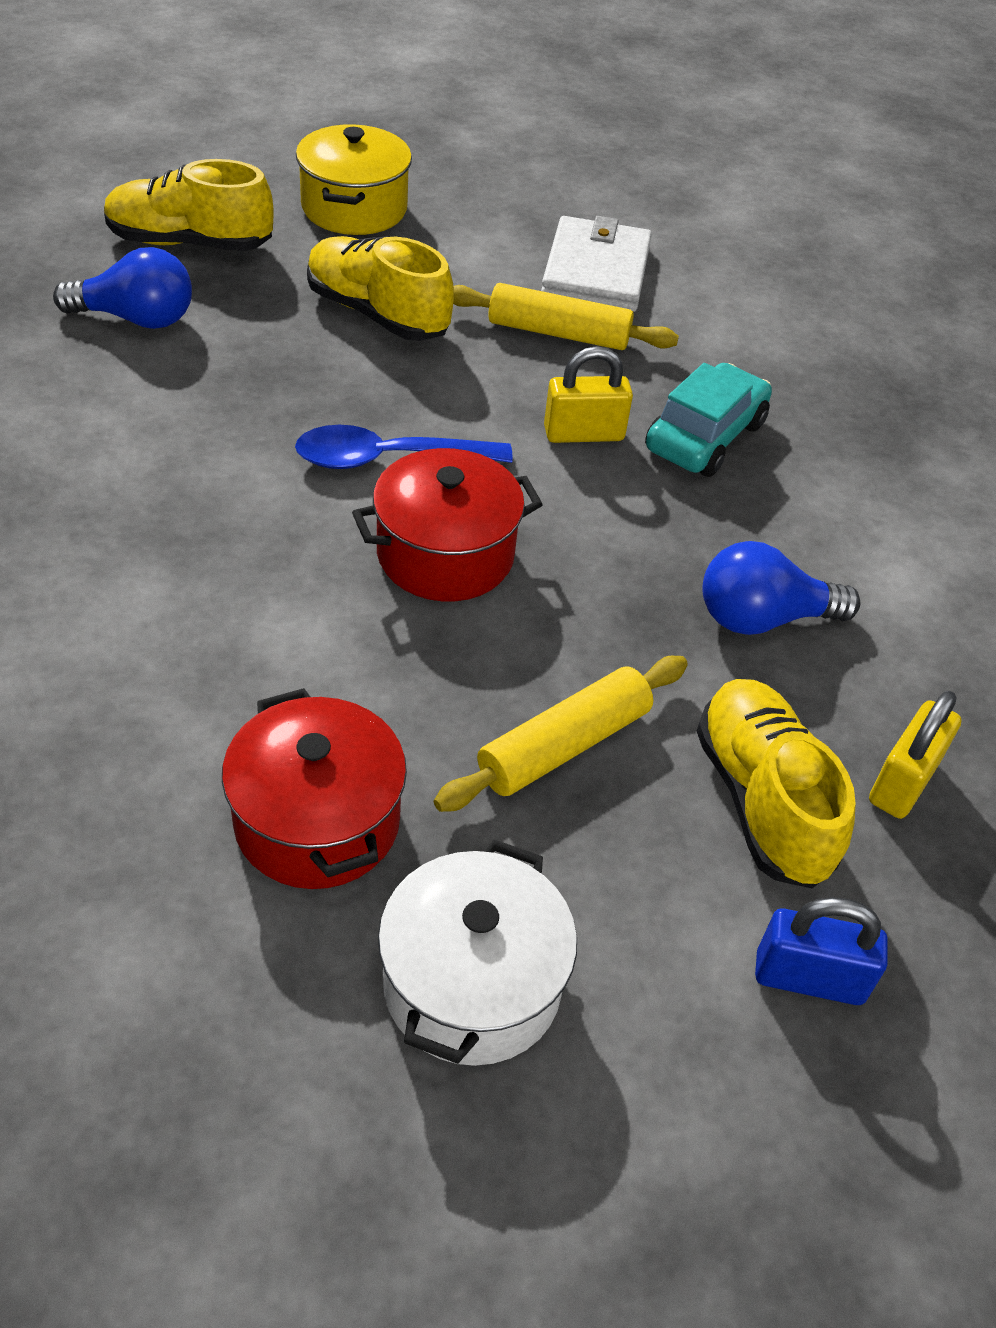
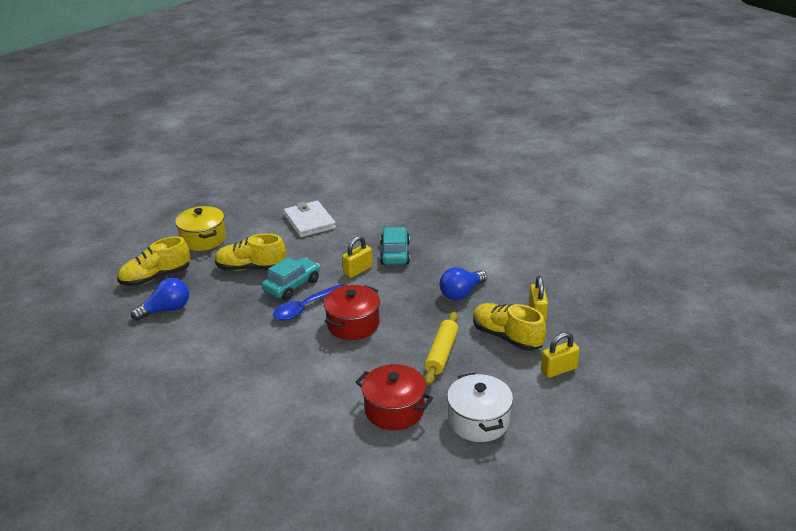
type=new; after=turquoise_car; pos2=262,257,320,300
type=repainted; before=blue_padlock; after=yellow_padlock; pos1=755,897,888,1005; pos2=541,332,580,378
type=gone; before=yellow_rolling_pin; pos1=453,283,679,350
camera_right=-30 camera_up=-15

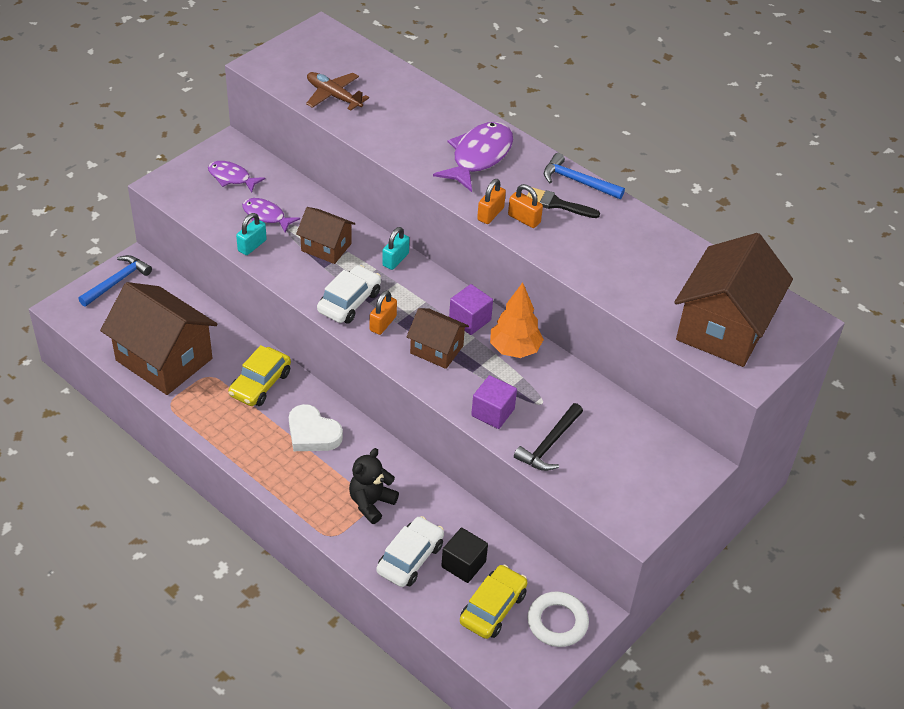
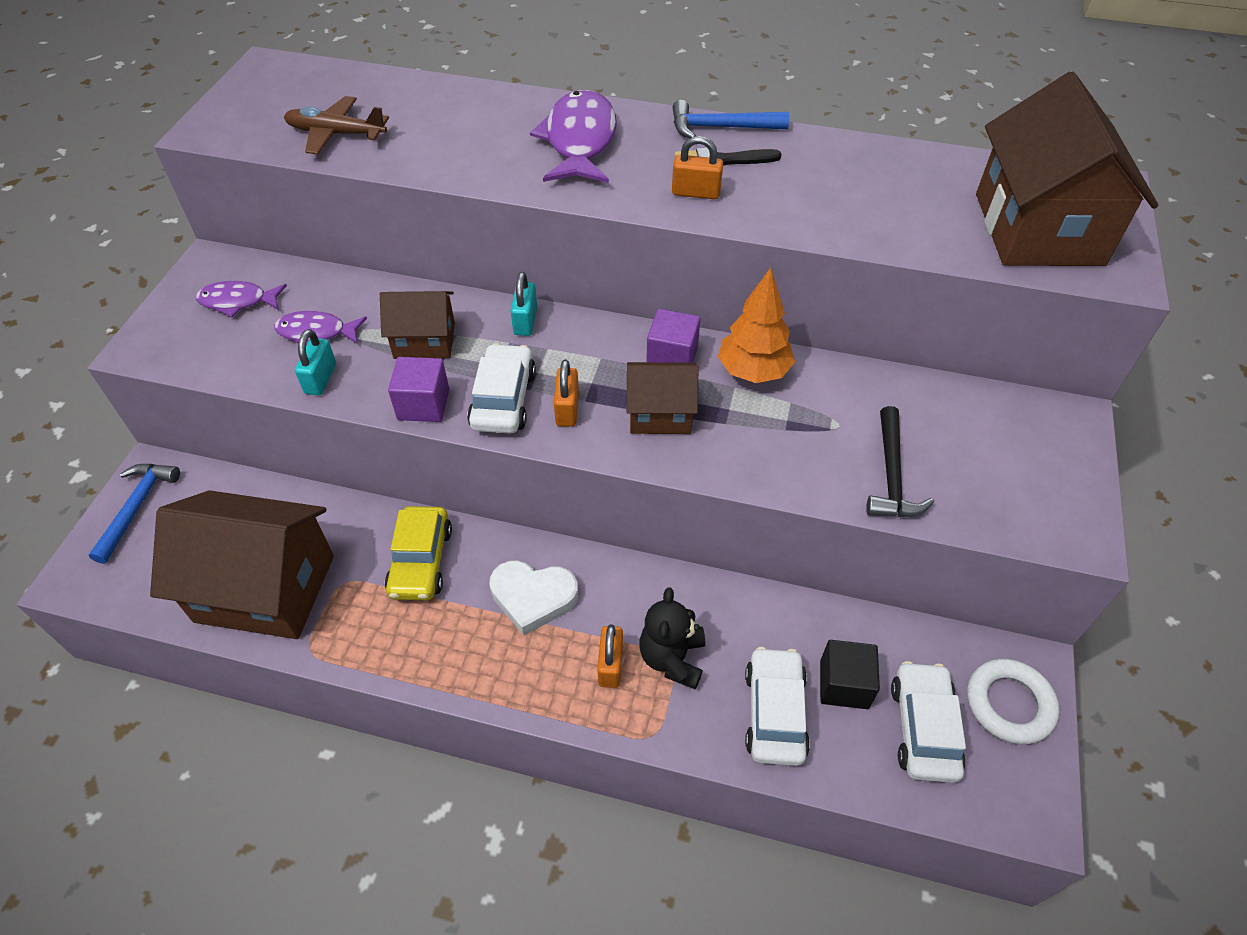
type=shifted; before=purple_cube; pos1=471,375,517,429; pos2=388,357,449,422
type=shifted; before=orange_padlock; pos1=477,179,506,224; pos2=597,624,623,688
type=repainted; before=yellow_car; after=white_car; pos1=460,564,527,639; pos2=891,661,966,783
camera_right=-25 camera_up=5

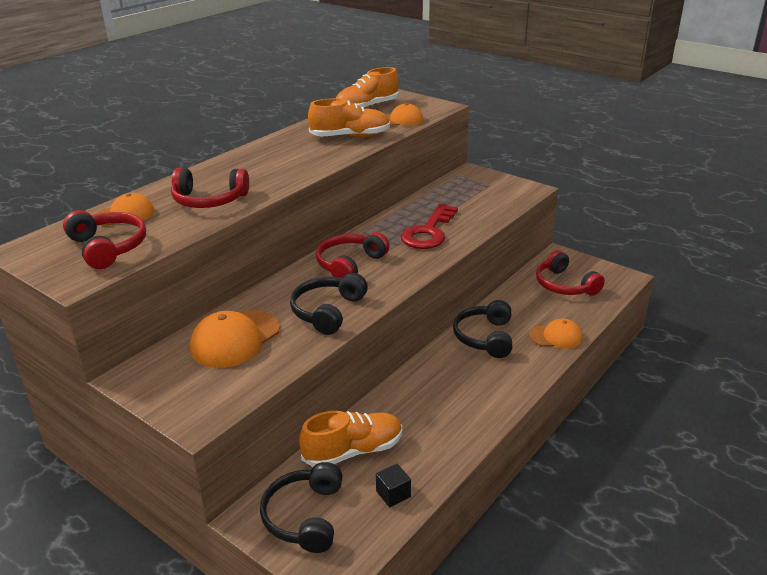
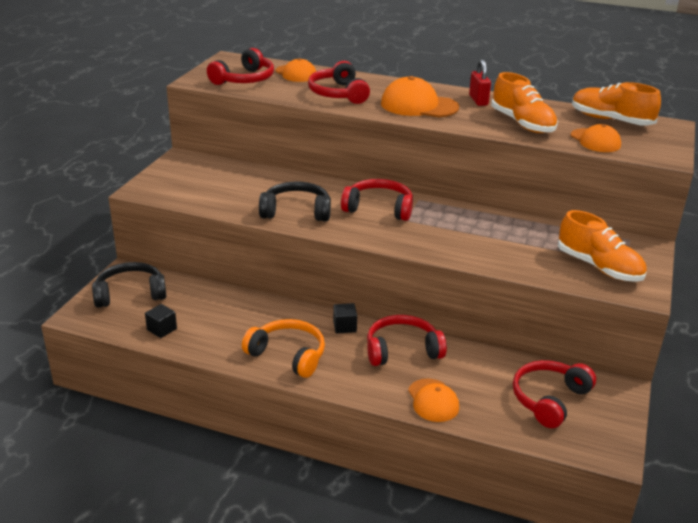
type=new; after=orange_headphones; pos2=242,319,325,378
type=new; after=black_cube; pos2=333,303,357,334
type=repainted; before=black_headphones; after=red_headphones; pos1=453,300,512,358; pos2=367,315,447,366
type=shifted; before=orange_cap; pos1=190,310,280,368; pos2=381,76,459,117
type=new; after=red_padlock; pos2=469,59,491,106
type=shifted; before=orange_shoe; pos1=299,411,402,467; pos2=558,210,647,282
type=gone; before=red_key; pos1=401,204,458,249
camera_right=70 camera_up=0

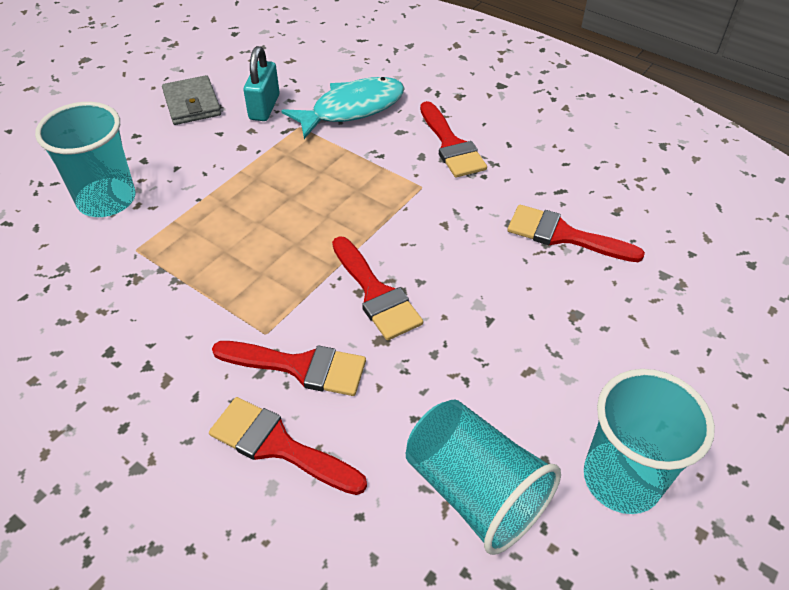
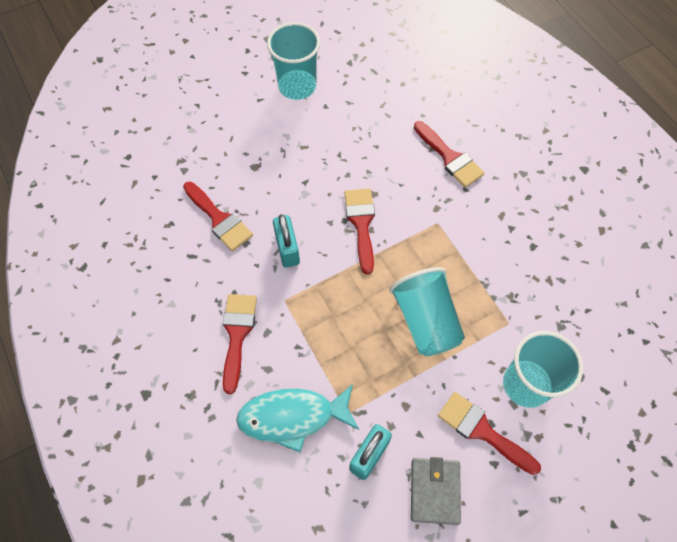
type=new; after=turquoise_padlock; pos2=273,214,300,268
type=shifted; before=turquoise_cup; pos1=406,399,561,555; pos2=389,267,465,356
type=shifted; before=red_brush; pos1=212,341,366,396; pos2=438,392,541,475
camera_right=-155 camera_up=15

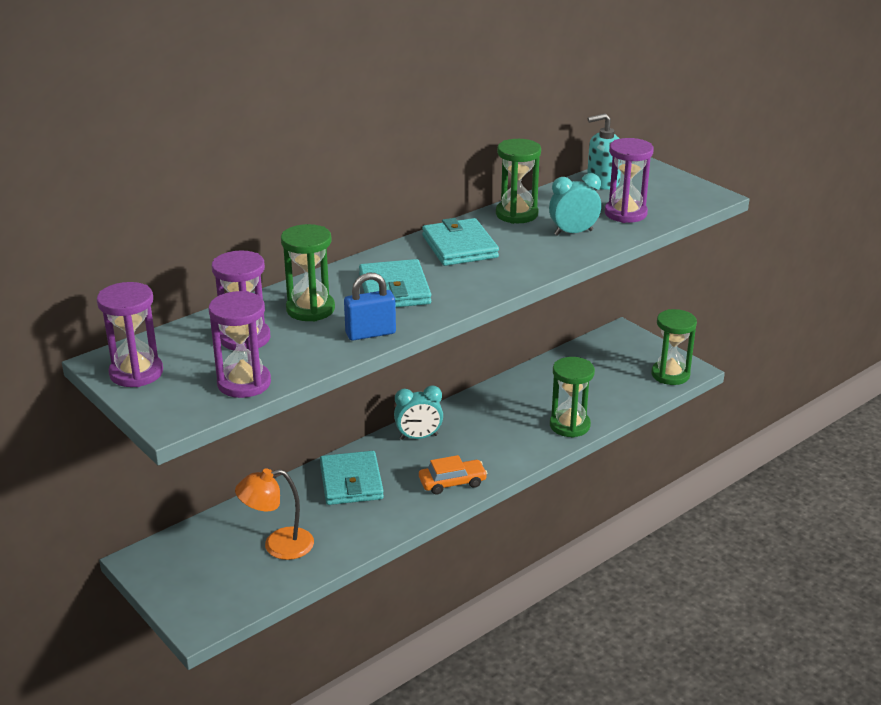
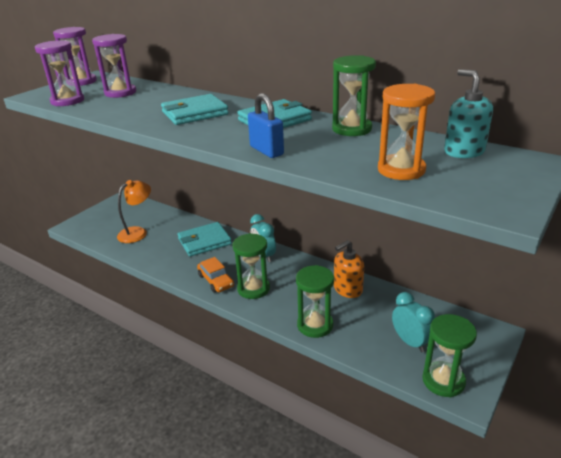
type=rotated; before=orange_lamp; pos1=235,468,314,560; pos2=117,180,151,243; turn=75
type=shifted; before=green_hourglass; pos1=281,224,335,321; pos2=232,233,270,299
type=shifted; before=blue_padlock; pos1=344,273,396,340; pos2=248,93,284,158
type=new; after=orange_soap_dispenser; pos2=334,240,364,298
type=repainted; before=purple_hourglass; after=orange_hourglass; pos1=605,138,654,223; pos2=378,84,435,180
type=shifted; before=turquoise_clock; pos1=549,173,601,236; pos2=392,292,435,352
camera_right=75 camera_up=0

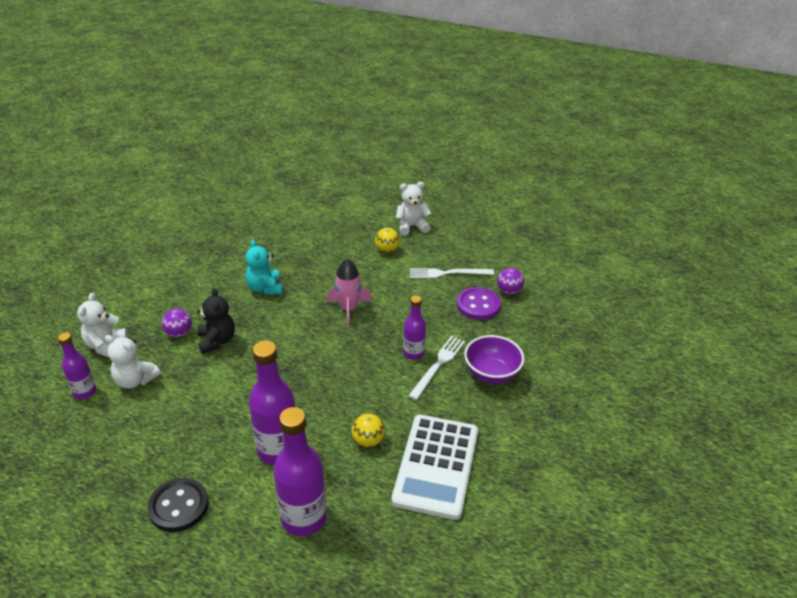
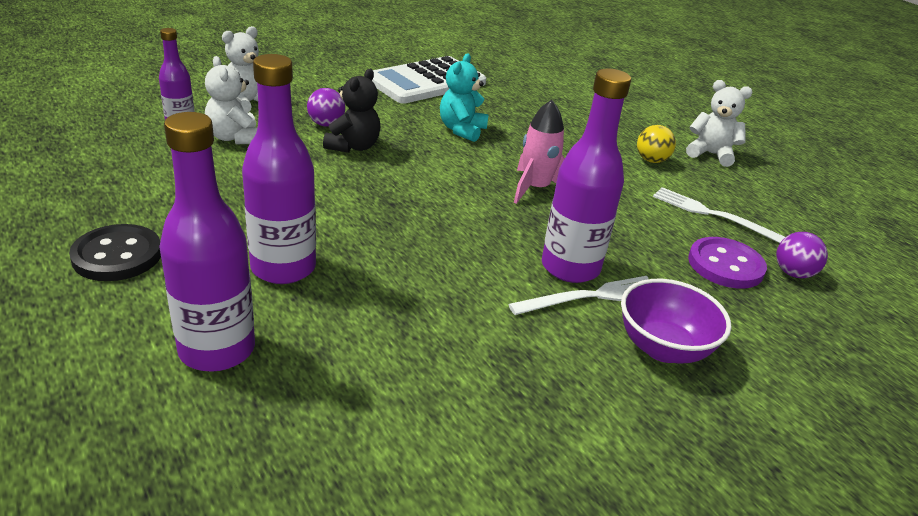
type=shifted; before=white_calculator; pos1=391,415,478,520; pos2=372,56,486,104
type=scaled; before=purple_bottle; pos1=403,295,426,360; pos2=542,69,631,283; scale=1.72
type=gone; before=yellow_ball; pos1=352,413,385,447
camera_right=35 camera_up=-5

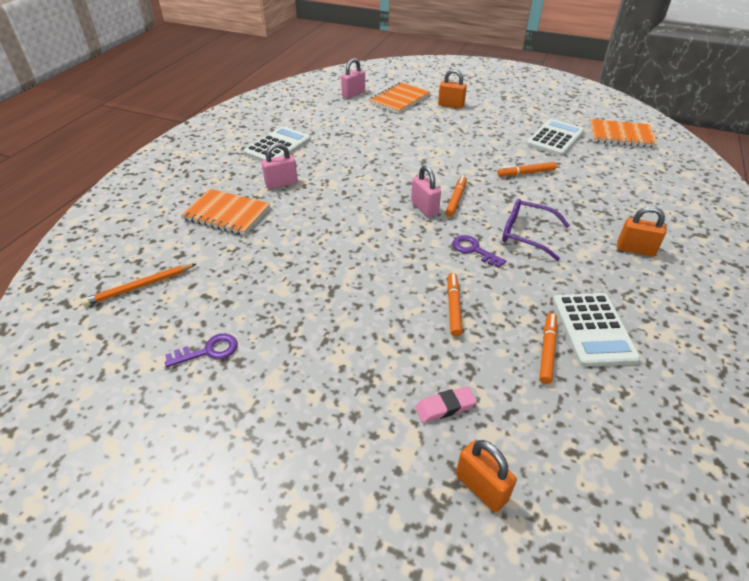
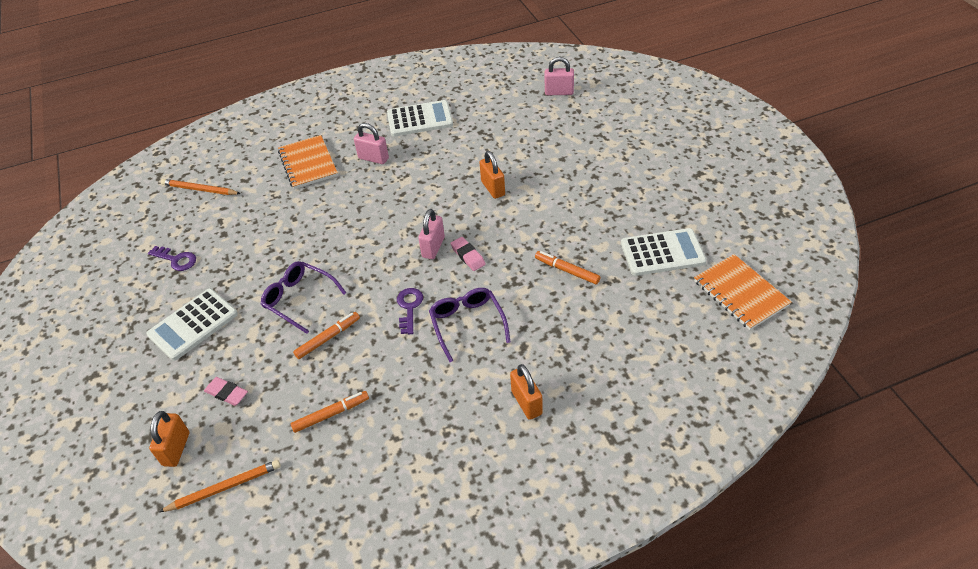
type=shifted; before=white_calculator; pos1=553,293,641,367; pos2=146,288,238,361
type=new; after=orange_pencil; pos2=159,460,281,512
type=new; after=purple_glasses; pos2=261,261,346,334
type=swapped; before=orange_marker; after=pink_eraser; pos1=445,176,467,217; pos2=450,237,485,271
type=shifted; before=orange_padlock; pos1=438,69,467,109; pos2=479,151,505,199
type=gone; before=orange_notebook; pos1=369,82,430,114
camera_right=50 camera_up=5

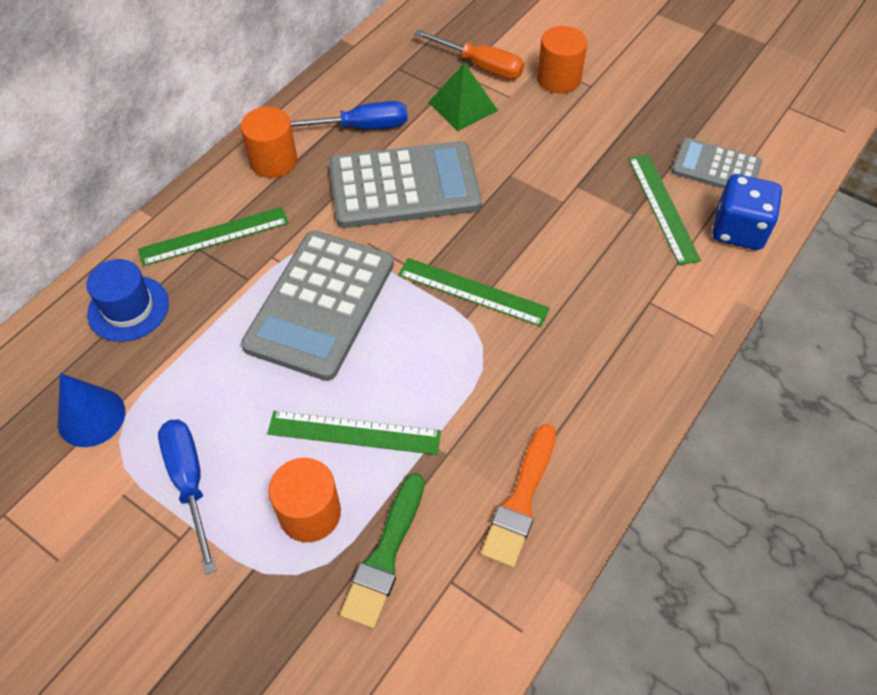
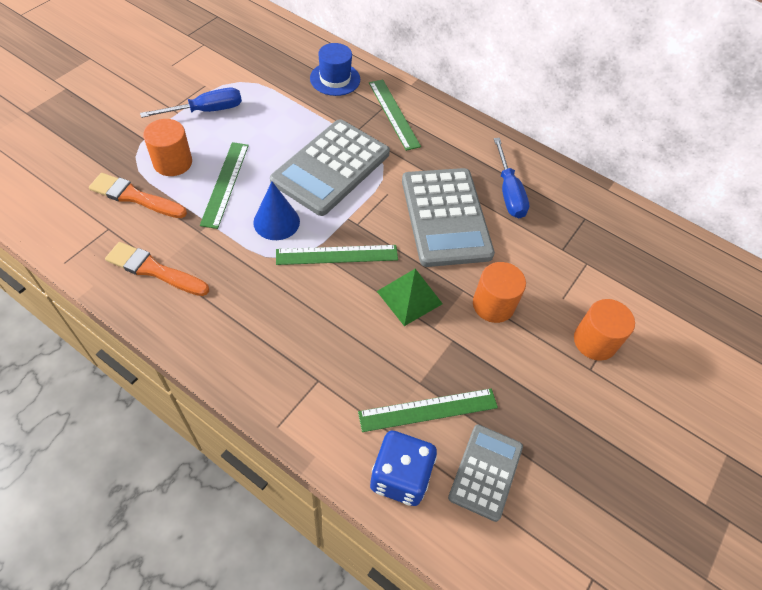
type=repainted; before=green_brush; after=orange_brush; pos1=340,473,424,629; pos2=89,173,187,218
type=shifted; before=blue_cone; pos1=58,373,125,447; pos2=253,182,300,240
type=rotated; before=grey_calculator; pos1=241,231,394,381; pos2=270,119,390,216; turn=-75
type=rotated; before=green_ruler; pos1=398,258,550,327; pos2=276,245,398,265; turn=60
type=shifted; before=green_pyramid; pos1=428,63,498,131; pos2=377,269,443,326
type=shifted; before=orange_cylinder; pos1=241,107,297,178; pos2=473,262,526,323
type=gone; before=orange_screwdriver; pos1=414,30,524,79
camera_right=85 camera_up=0

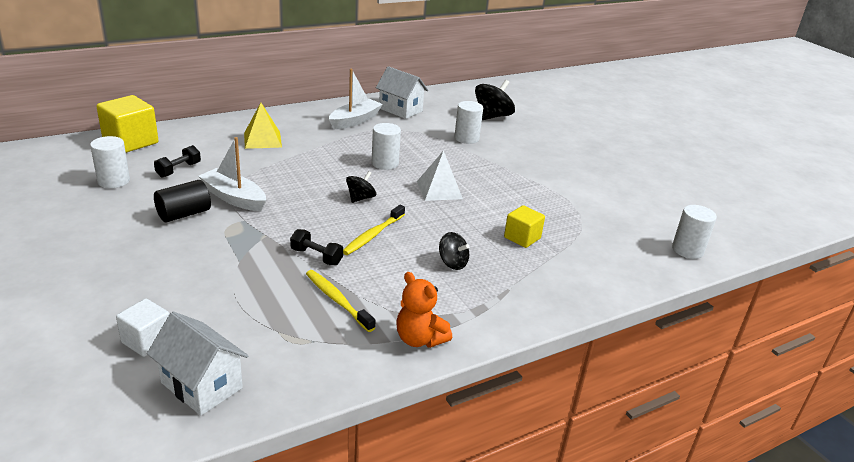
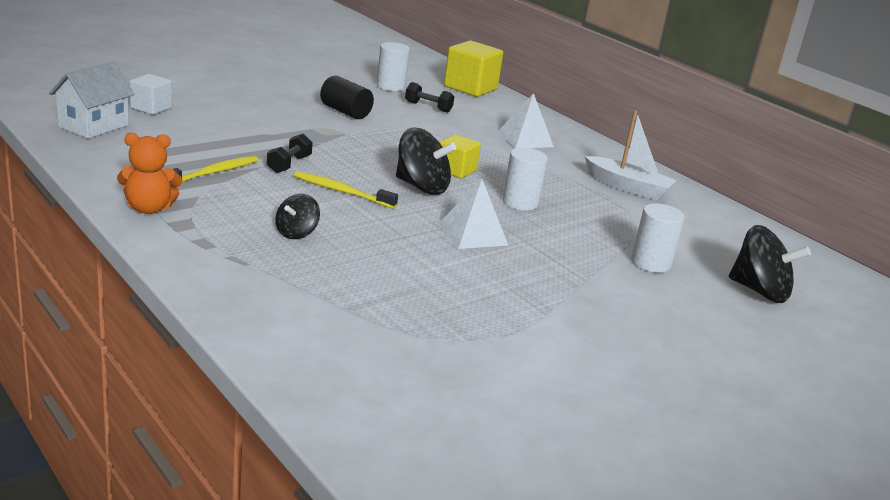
type=rotated; before=orange_teddy_bear; pos1=396,272,452,348; pos2=117,133,183,214; turn=-135
type=scaled; before=black_spinning_top; pos1=346,171,376,203; pos2=396,127,456,195; scale=1.71
type=shifted; before=yellow_cube; pos1=504,205,545,248; pos2=440,134,481,178
type=repainted; before=yellow_pyramid; after=white_pyramid; pos1=244,103,282,149; pos2=498,93,554,148
type=gone; before=white_boat; pos1=199,137,266,211
type=gone; before=white_house; pos1=376,66,428,119
type=gone; before=white_cylinder; pos1=672,205,717,259
camera_right=80 camera_up=-5

